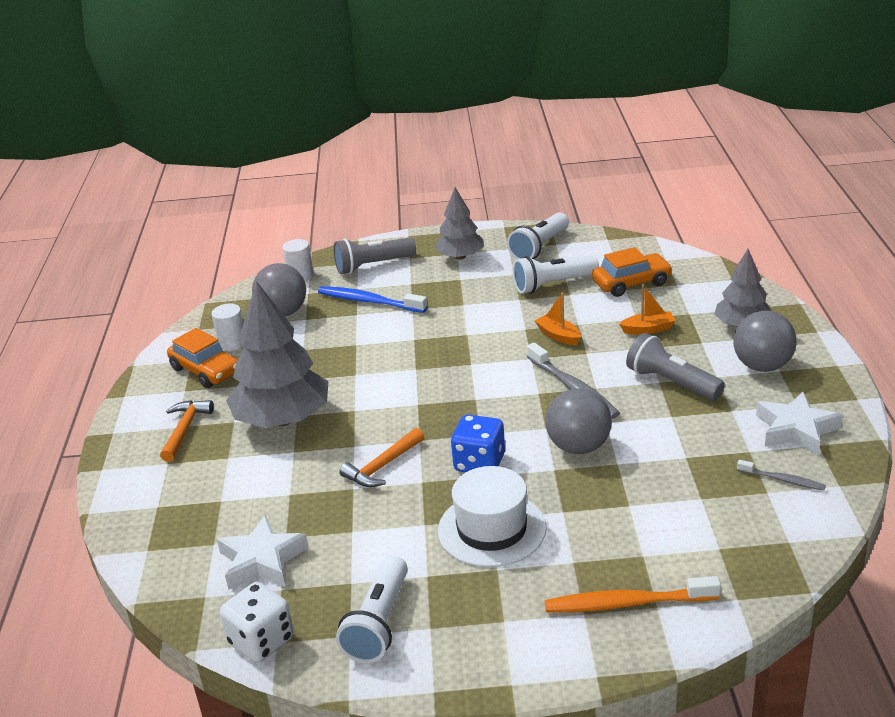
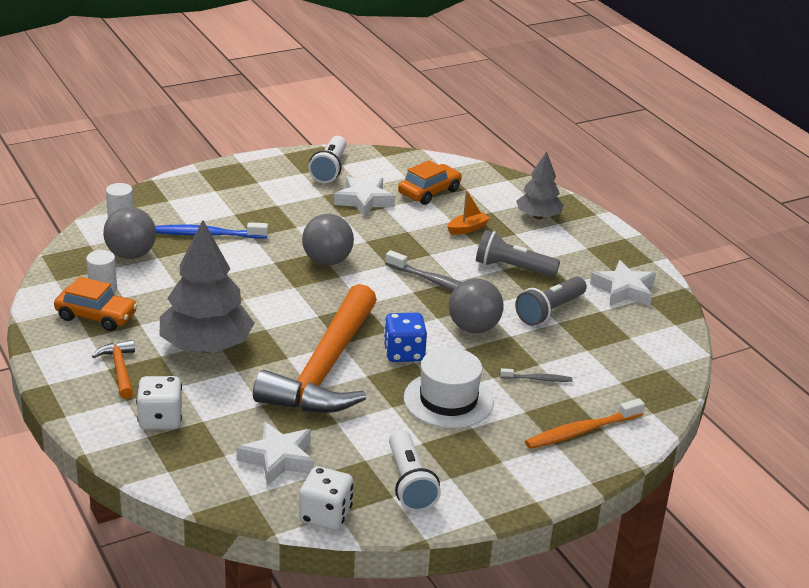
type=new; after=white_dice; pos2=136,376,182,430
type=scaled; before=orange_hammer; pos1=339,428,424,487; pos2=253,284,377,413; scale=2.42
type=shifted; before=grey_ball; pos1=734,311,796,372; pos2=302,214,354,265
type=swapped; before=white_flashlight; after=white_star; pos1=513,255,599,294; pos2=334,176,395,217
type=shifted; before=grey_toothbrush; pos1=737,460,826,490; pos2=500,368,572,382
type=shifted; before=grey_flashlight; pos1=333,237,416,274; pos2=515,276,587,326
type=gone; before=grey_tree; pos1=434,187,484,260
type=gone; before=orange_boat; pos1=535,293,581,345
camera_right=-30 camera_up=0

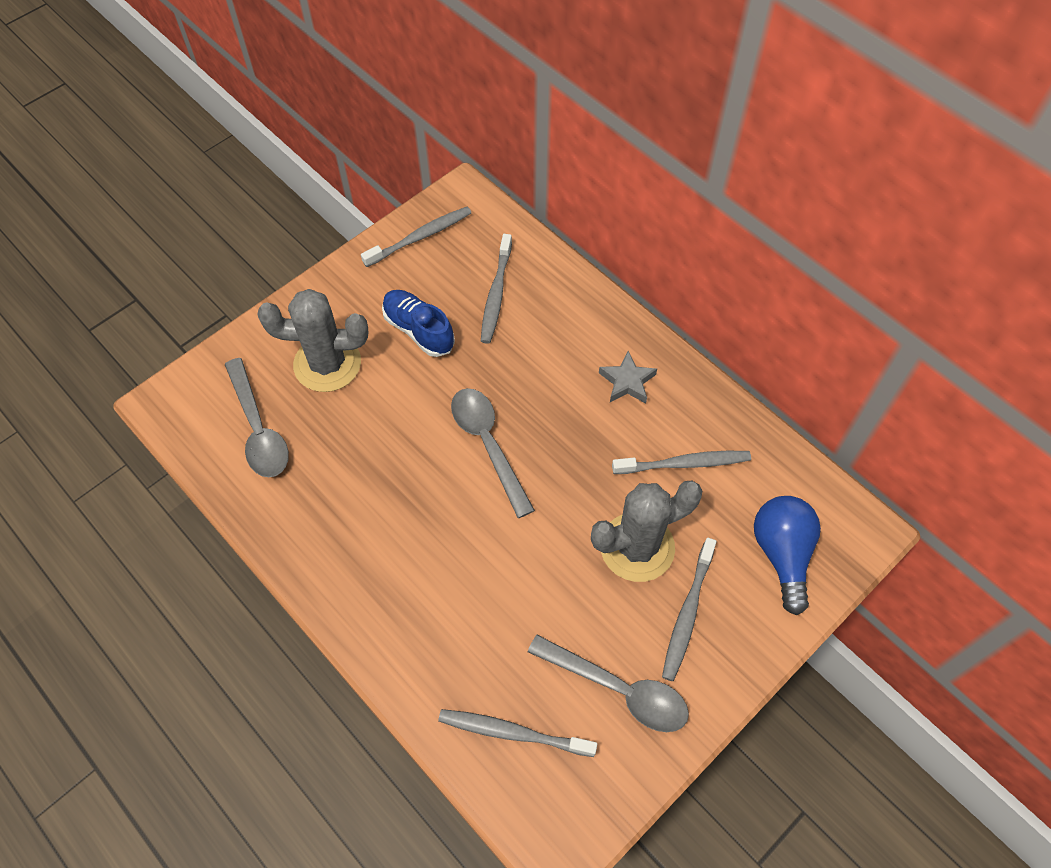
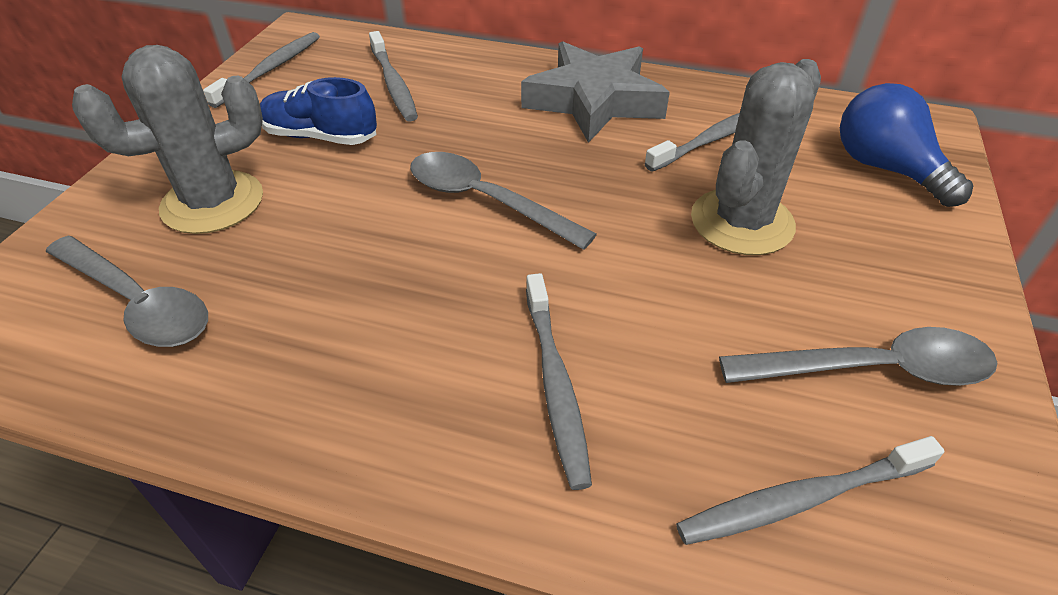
type=scaled; before=grey_star; pos1=599,351,657,404; pos2=521,41,670,143; scale=2.01
type=shifted; before=grey_toothbrush; pos1=662,538,716,681; pos2=526,273,592,490
camera_right=-30 camera_up=-15

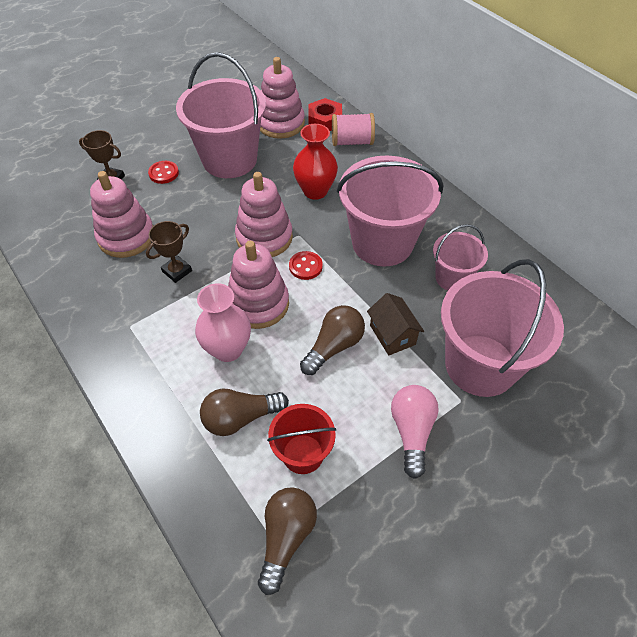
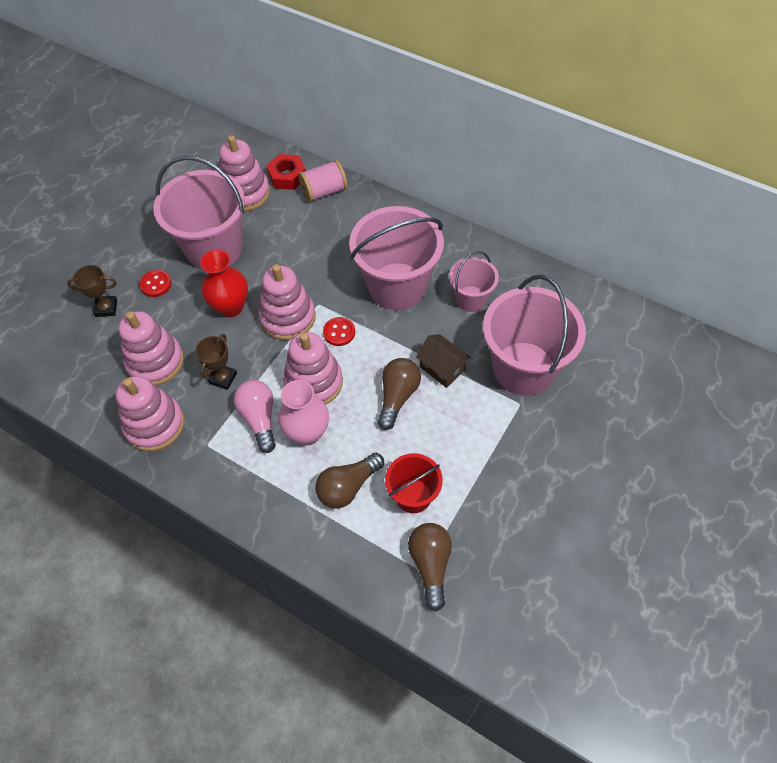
type=new; after=pink_stacking_toy; pos2=116,376,184,451
type=shifted; before=red_vase; pos1=293,124,338,200; pos2=200,249,248,317
type=shifted; before=pink_light_bulb; pos1=391,385,439,479; pos2=234,380,276,453
camera_right=-20 camera_up=5

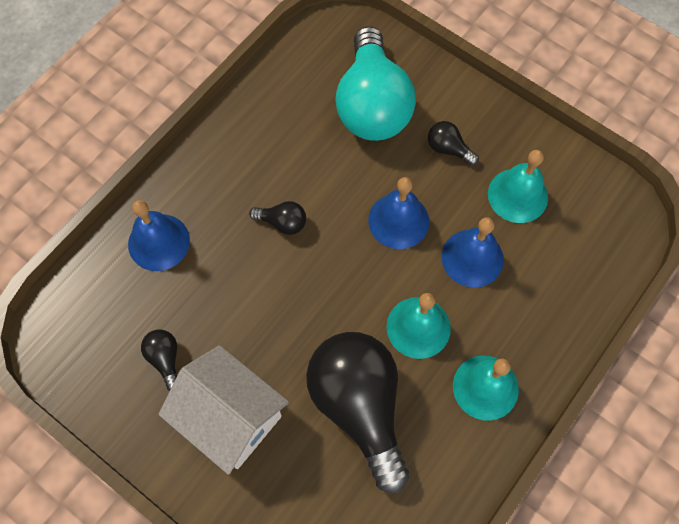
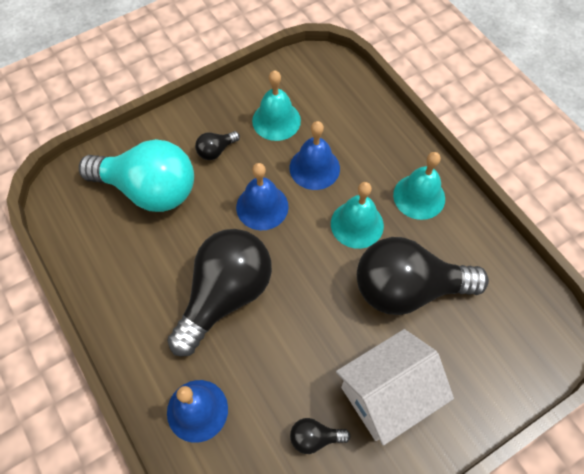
type=scaled; before=black_light_bulb; pos1=249,201,306,235; pos2=167,229,272,357; scale=2.45
camera_right=-70 camera_up=-5

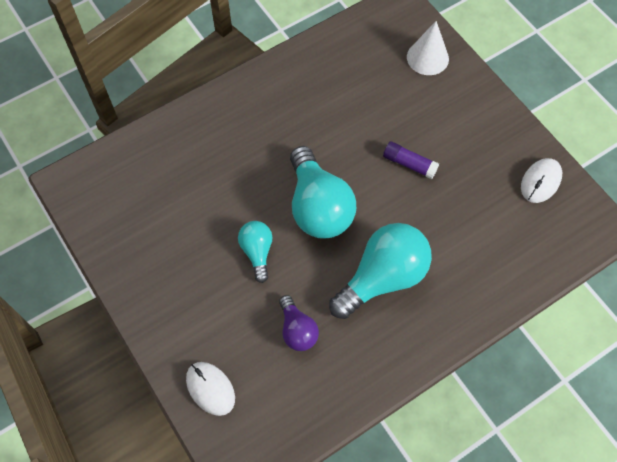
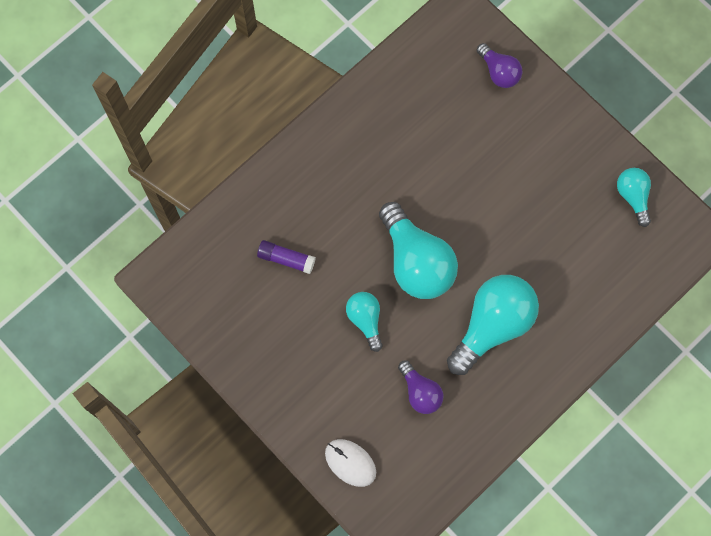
type=shifted; before=purple_glue_stick; pos1=383,141,439,179; pos2=257,240,316,274
type=swapped; before=white_cone; after=purple_light_bulb; pos1=407,21,449,75; pos2=477,43,523,88
type=swapped; before=white_mouse; after=turquoise_light_bulb; pos1=521,158,562,203; pos2=617,168,651,227
camera_right=-10 camera_up=10

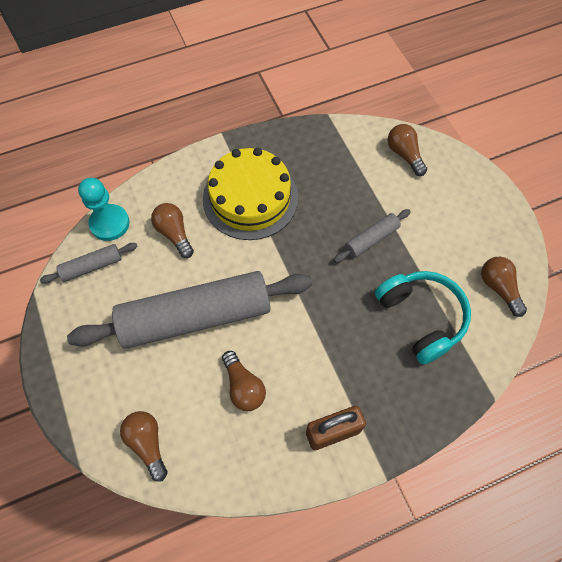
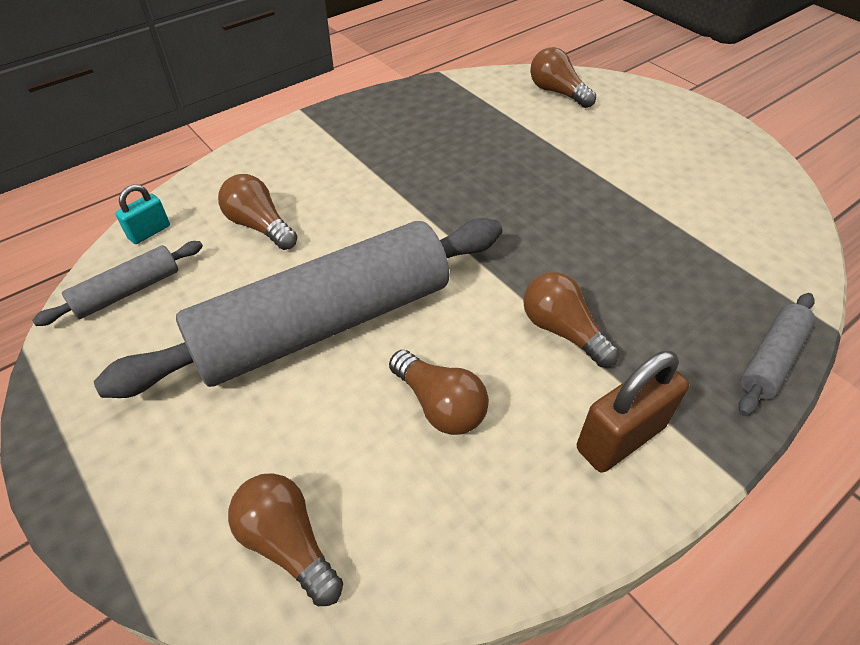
type=swapped; before=turquoise_pawn; after=turquoise_padlock; pos1=78,178,129,241; pos2=115,184,170,244
type=shifted; before=brown_light_bulb; pos1=481,257,527,317; pos2=523,272,619,367
type=shifted; before=grey_rolling_pin; pos1=334,209,411,263; pos2=739,293,815,416
type=gone; before=yellow_cake; pos1=203,148,298,240
type=gone; before=turquoise_headphones; pos1=375,271,471,365
camera_right=-15 camera_up=-15

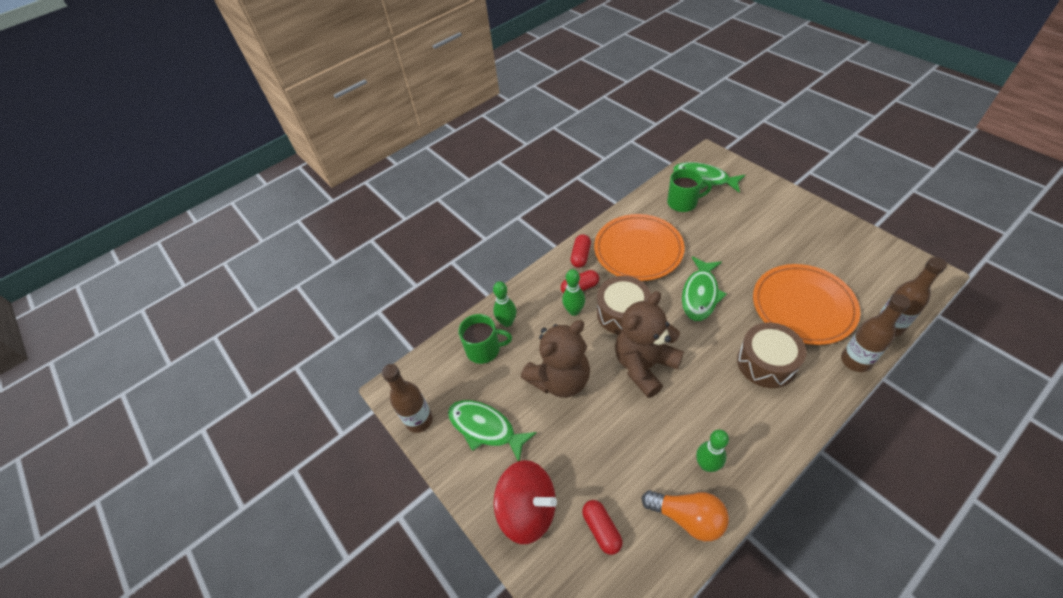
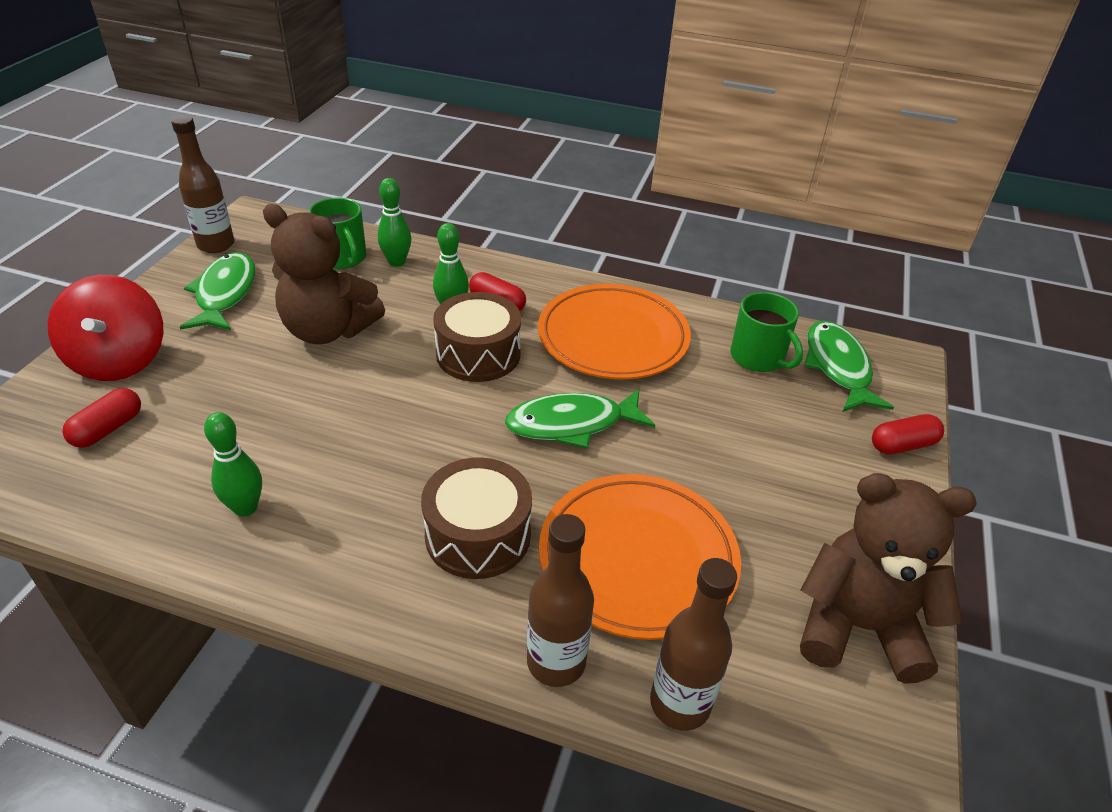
type=shifted; before=brown_teddy_bear; pos1=615,291,684,398; pos2=800,473,977,684
type=shifted; before=red_capsule; pos1=571,234,591,268; pos2=872,414,944,454
type=gone; before=orange_light_bulb; pos1=641,490,729,541
camera_right=50 camera_up=-10

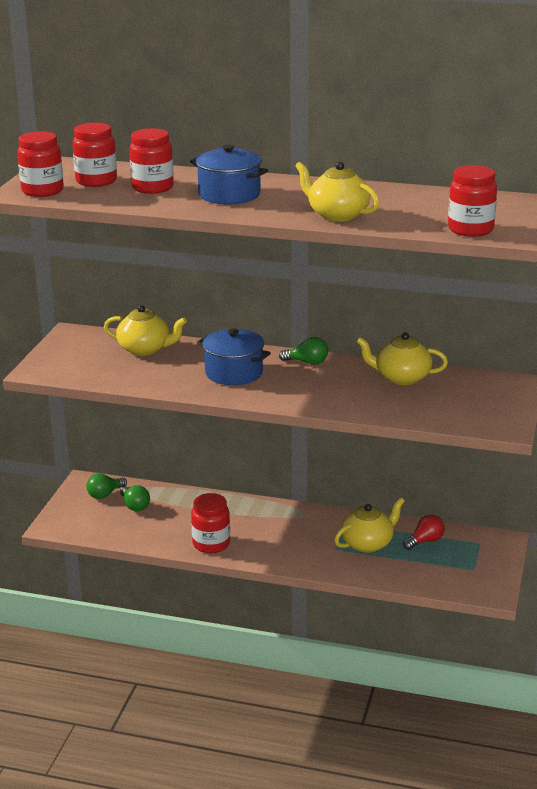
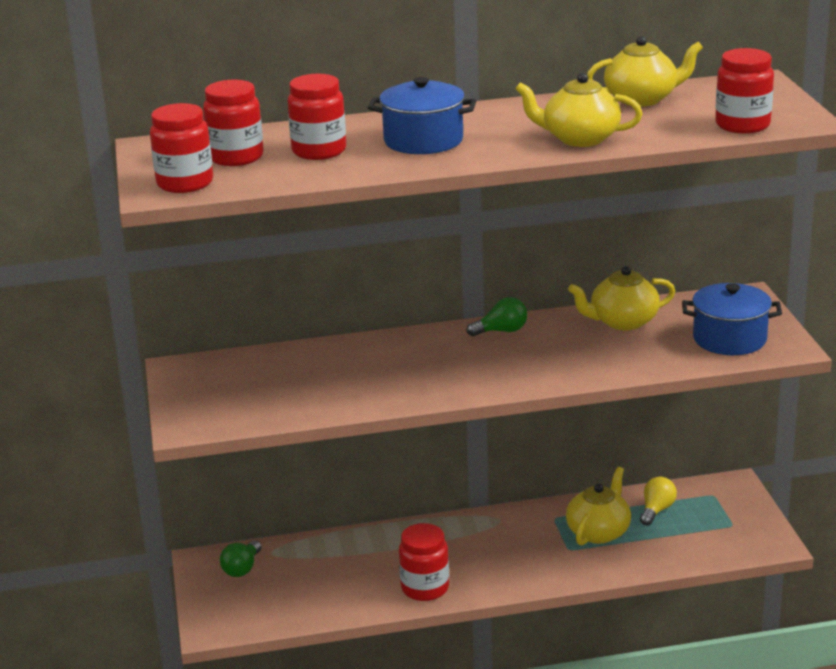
type=shifted; before=yellow_teapot; pos1=104,305,187,356; pos2=587,36,703,107
type=repainted; before=red_light_bulb; after=yellow_light_bulb; pos1=403,515,445,550; pos2=640,477,677,526
type=shifted; before=blue_pot; pos1=197,329,271,385; pos2=682,283,782,355
type=gone; before=green_light_bulb; pos1=120,485,150,511
camera_right=-25 camera_up=0

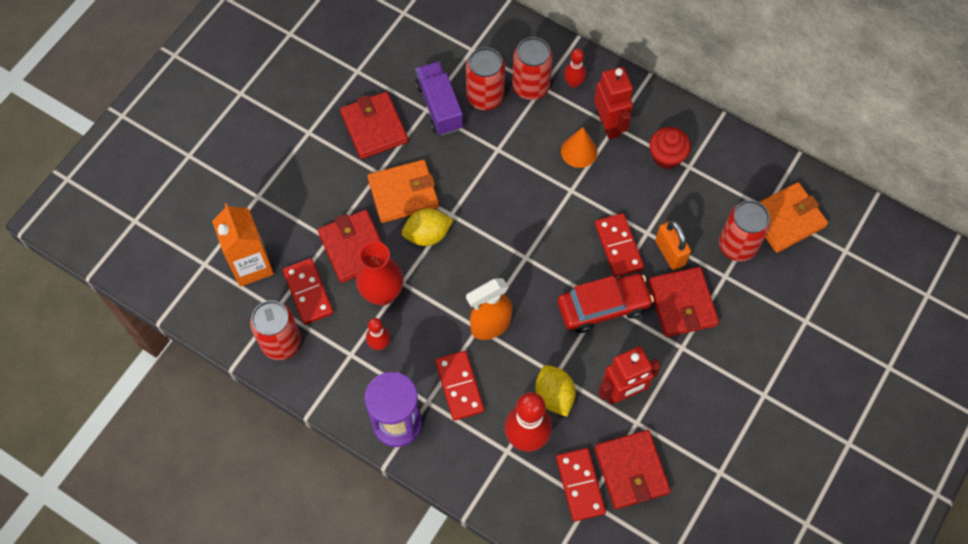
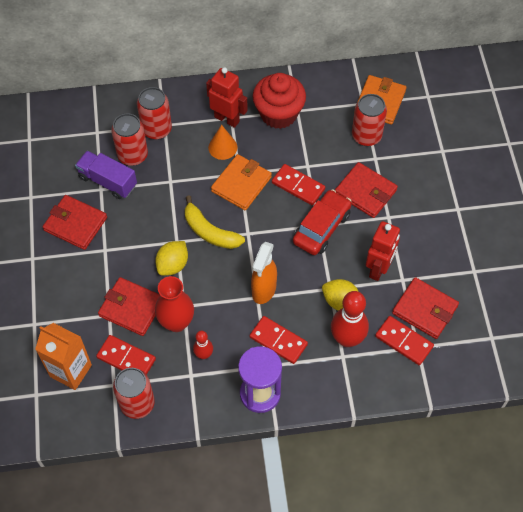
type=new; after=yellow_banana; pos2=185,195,245,249
type=shifted; before=orange_wallet; pos1=367,160,439,223; pos2=211,154,272,210
type=scaled; before=red_cupcake; pos1=649,127,691,169; pos2=253,73,306,129; scale=1.64
type=gone; before=red_bowling_pin; pos1=564,49,586,88
type=gone; before=orange_padlock; pos1=655,220,691,270
camera_right=-40 camera_up=-5

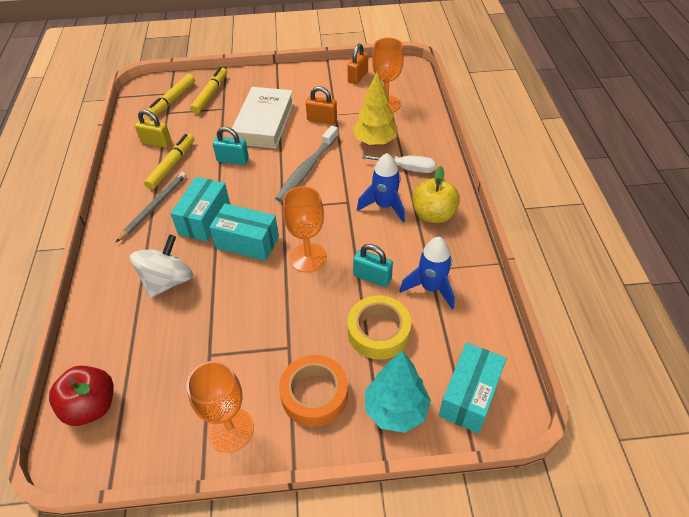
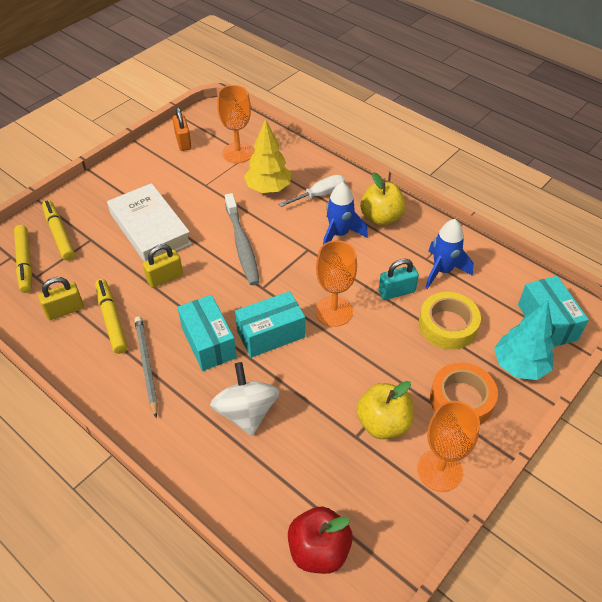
type=repainted; before=turquoise_padlock; after=yellow_padlock; pos1=213,127,249,165; pos2=143,244,183,288
type=new; after=yellow_apple; pos2=356,381,414,439
type=gone; before=orange_padlock; pos1=306,86,337,124
camera_right=-45 camera_up=0

